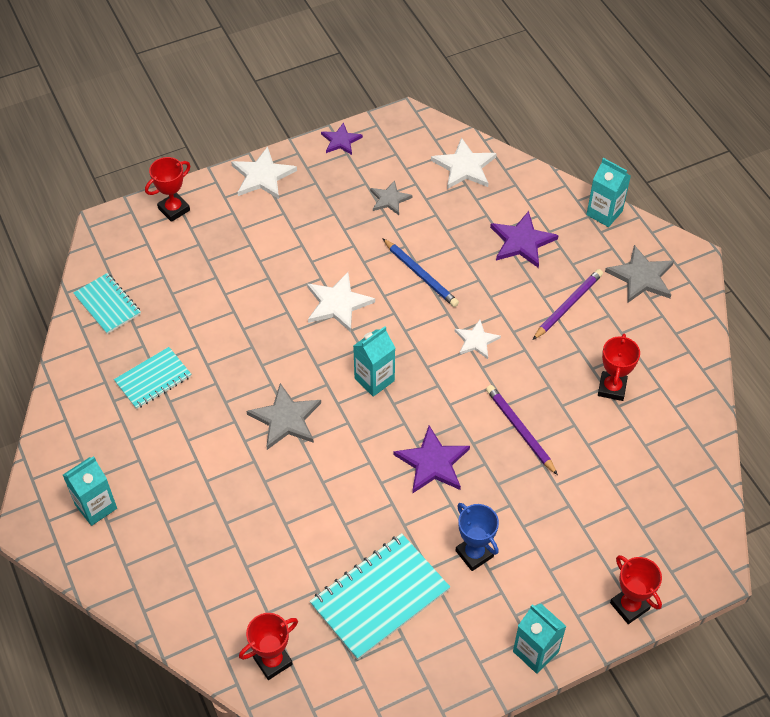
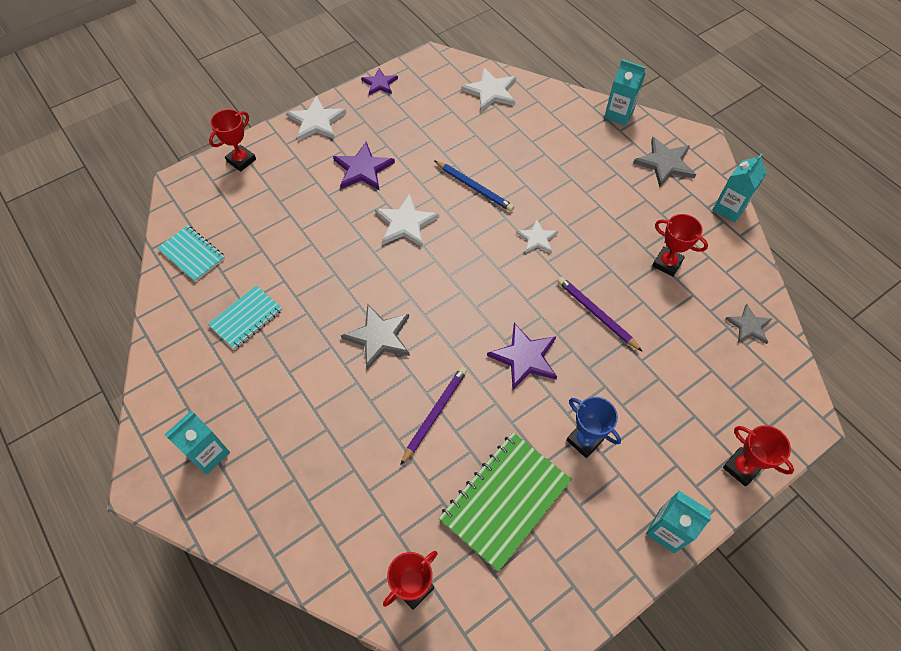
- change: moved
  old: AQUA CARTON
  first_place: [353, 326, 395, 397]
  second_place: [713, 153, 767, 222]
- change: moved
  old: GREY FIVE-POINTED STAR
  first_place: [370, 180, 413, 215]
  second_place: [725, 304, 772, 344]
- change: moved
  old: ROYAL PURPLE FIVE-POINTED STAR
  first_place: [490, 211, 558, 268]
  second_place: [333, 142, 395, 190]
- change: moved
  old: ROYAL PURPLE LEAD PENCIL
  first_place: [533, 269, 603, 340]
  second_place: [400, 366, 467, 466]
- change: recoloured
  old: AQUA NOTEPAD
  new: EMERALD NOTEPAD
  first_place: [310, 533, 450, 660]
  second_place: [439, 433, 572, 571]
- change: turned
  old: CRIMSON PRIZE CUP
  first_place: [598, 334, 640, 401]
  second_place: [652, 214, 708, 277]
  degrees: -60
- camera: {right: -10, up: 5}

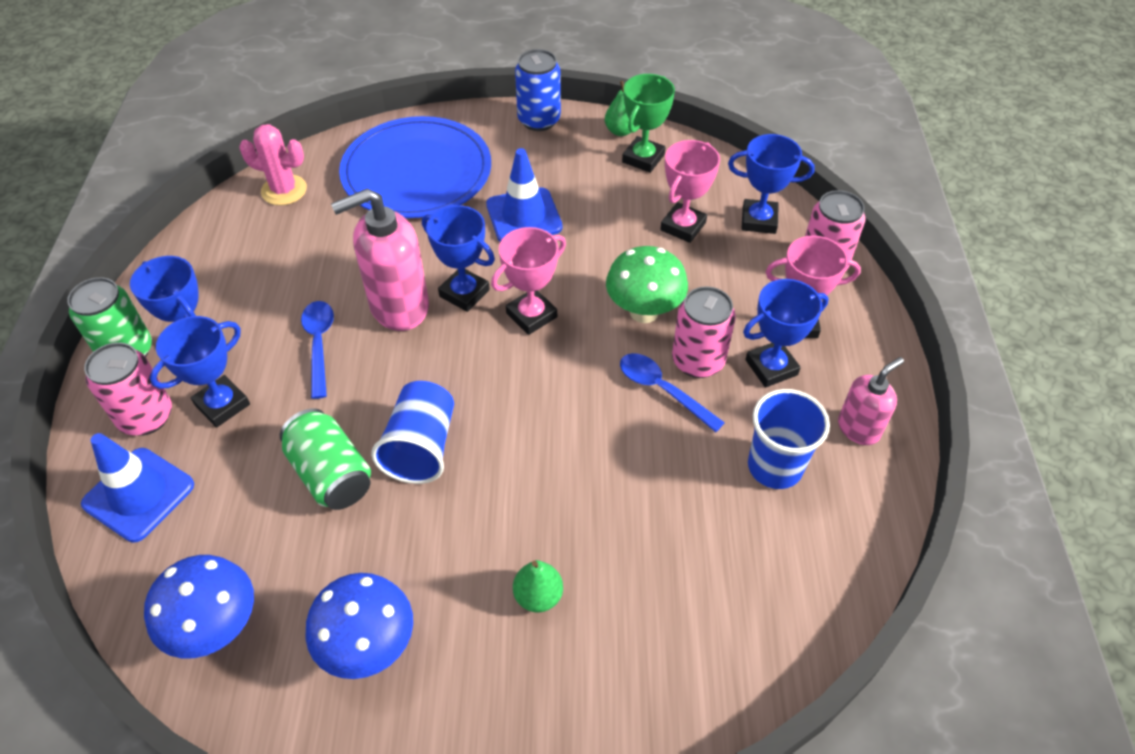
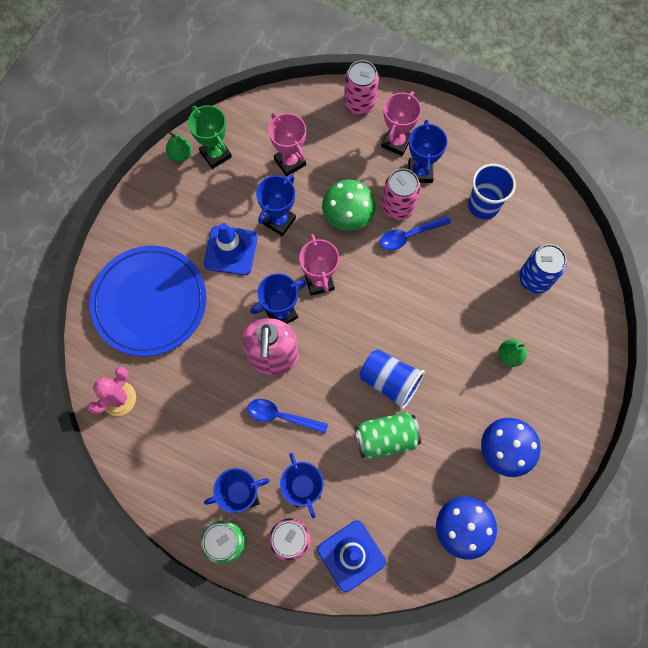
- change: removed
  old: ROSY SOAP PUMP
  first_place: [838, 357, 904, 445]
- change: moved
  old: BLUE TIN
  first_place: [515, 49, 561, 131]
  second_place: [519, 244, 567, 294]
- change: moved
  old: BLUE PRIZE CUP
  first_place: [728, 134, 815, 234]
  second_place: [256, 175, 296, 236]
- camera: {right: -65, up: 20}

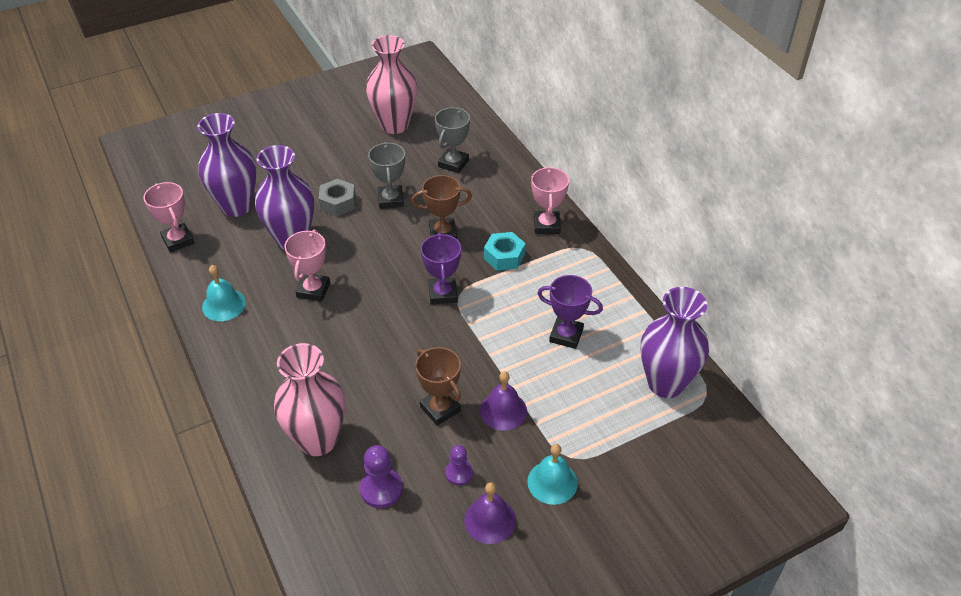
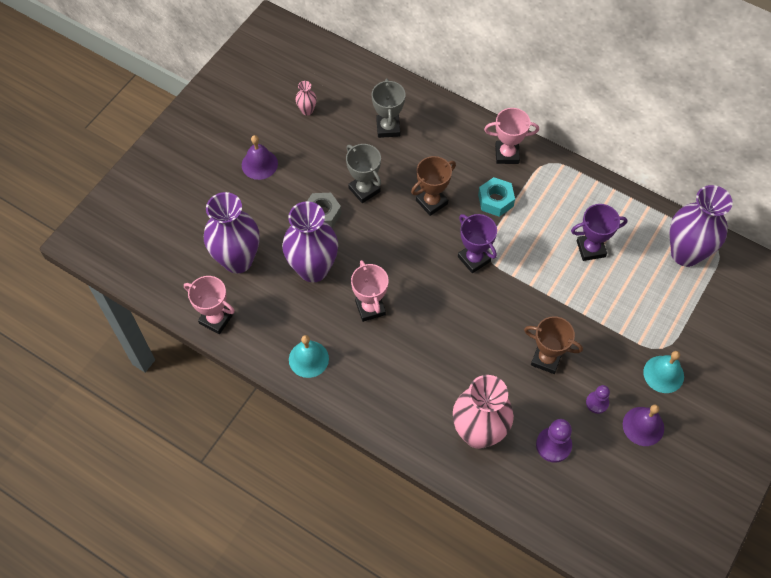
- change: moved
  old: ROYAL PURPLE HAND BELL
  first_place: [480, 371, 527, 431]
  second_place: [242, 135, 278, 180]
- change: turned
  old: ROSY PRIZE CUP
  first_place: [531, 167, 569, 234]
  second_place: [484, 108, 539, 164]
  degrees: -60
- change: resized
  old: ROSY FLOWER VASE
  first_place: [366, 35, 418, 134]
  second_place: [296, 81, 317, 115]
  factor: 0.42
- camera: {right: -30, up: 15}

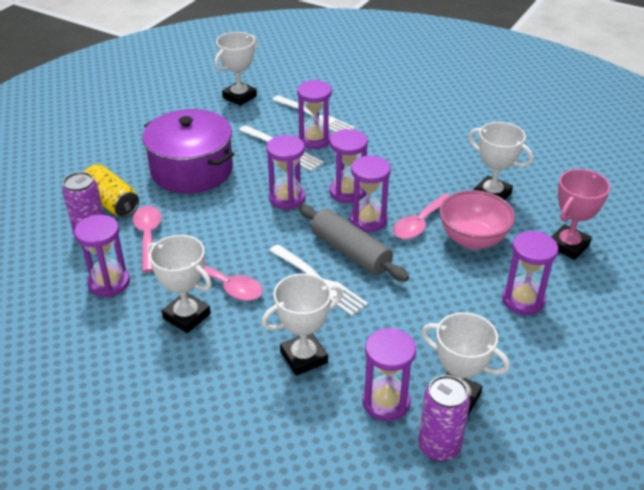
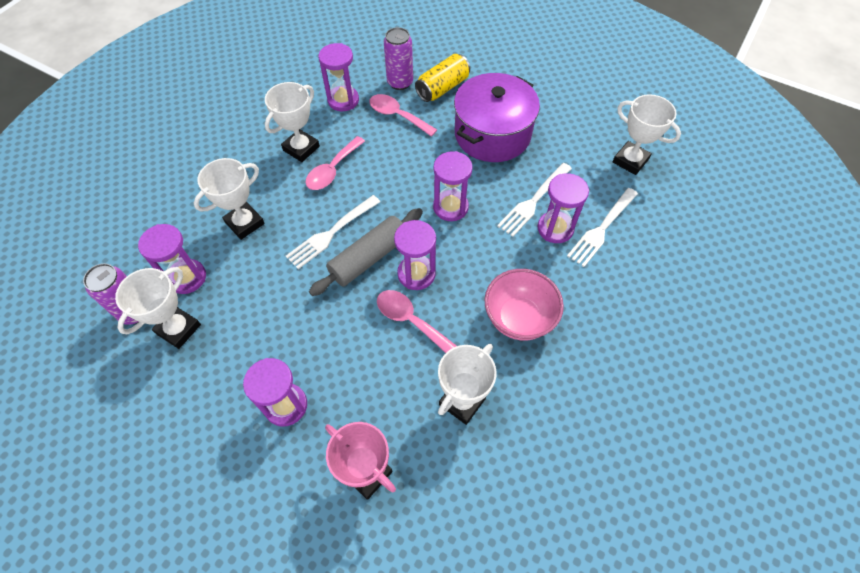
- change: removed
  old: ROYAL PURPLE HOURGLASS
  first_place: [329, 129, 368, 203]
- change: moved
  old: ROSY BOWL
  first_place: [439, 190, 515, 249]
  second_place: [485, 269, 564, 340]
- change: turned
  old: ROSY TEASPOON
  first_place: [133, 206, 162, 272]
  second_place: [369, 94, 437, 137]
  degrees: -135
- change: turned
  old: WHITE PRIZE CUP
  first_place: [261, 273, 343, 376]
  second_place: [194, 158, 265, 240]
  degrees: 75
- camera: {right: 90, up: 20}

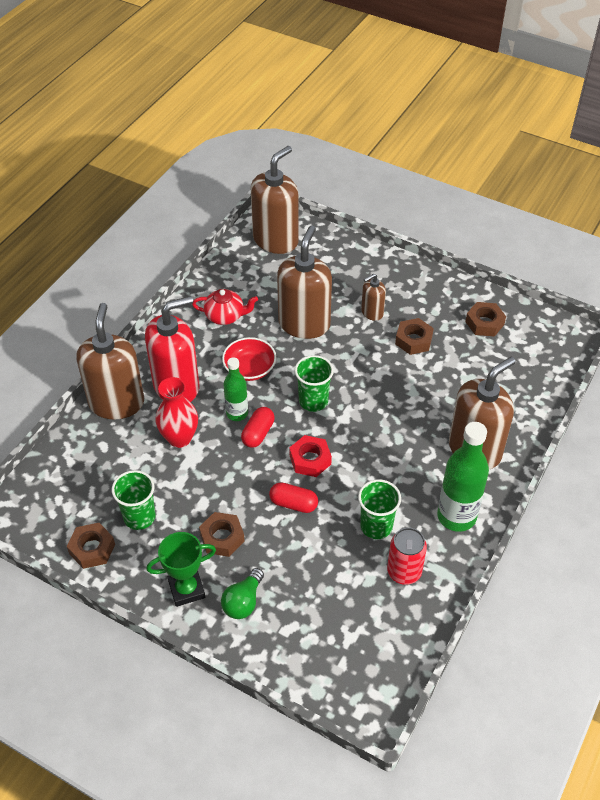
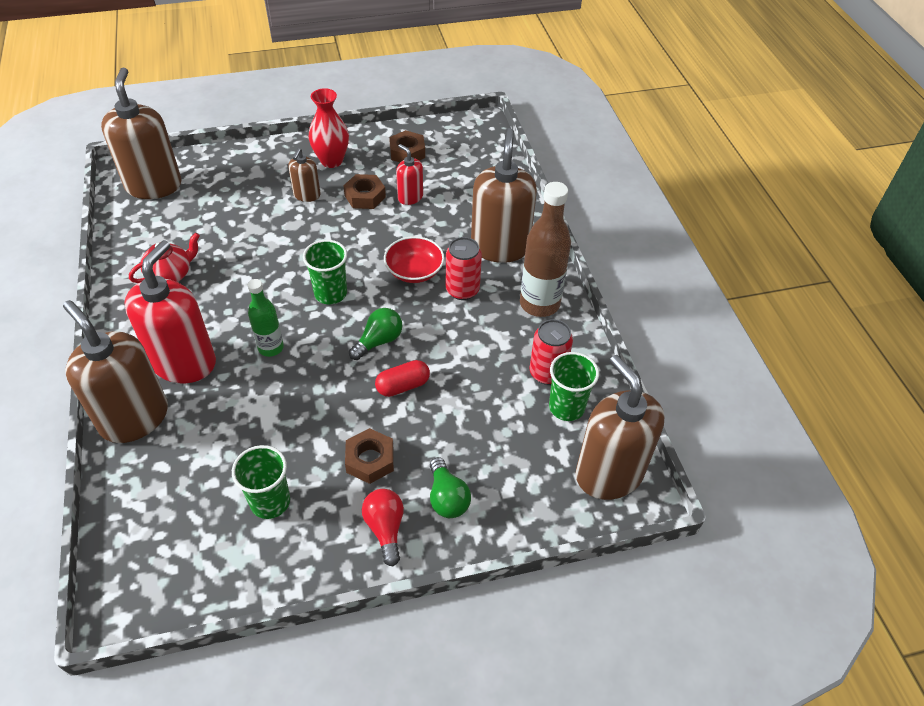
- change: removed
  old: RUSSET HEXAGON NUT
  first_place: [67, 523, 115, 569]
- change: removed
  old: CRIMSON PILL SHAPE
  first_place: [241, 407, 275, 448]
- change: added
  new: CRIMSON SOAP PUMP
  second_place: [396, 144, 423, 205]
- change: added
  new: CRIMSON TIN
  second_place: [446, 237, 482, 300]
- change: moved
  old: CRIMSON FLOWER VASE
  first_place: [156, 377, 198, 448]
  second_place: [309, 88, 349, 168]
- change: moved
  old: CRIMSON BOWL
  first_place: [222, 337, 276, 381]
  second_place: [384, 236, 445, 283]
- change: moved
  old: RUSSET SOAP PUMP
  first_place: [277, 225, 332, 339]
  second_place: [576, 355, 665, 500]
- change: moved
  old: EMERALD TUMBLER
  first_place: [358, 479, 401, 539]
  second_place: [549, 352, 599, 421]
- change: replaced
  old: EMERALD PRIZE CUP
  new: CRIMSON LIGHT BULB
  first_place: [146, 532, 216, 607]
  second_place: [362, 489, 404, 566]
- change: replaced
  old: CRIMSON HEXAGON NUT
  new: EMERALD LIGHT BULB
  first_place: [289, 435, 332, 477]
  second_place: [349, 308, 402, 360]
- change: recoloured
  old: EMERALD BOTTLE
  new: RUSSET BOTTLE
  first_place: [437, 422, 489, 532]
  second_place: [520, 182, 571, 317]
- camera: {right: -45, up: 0}

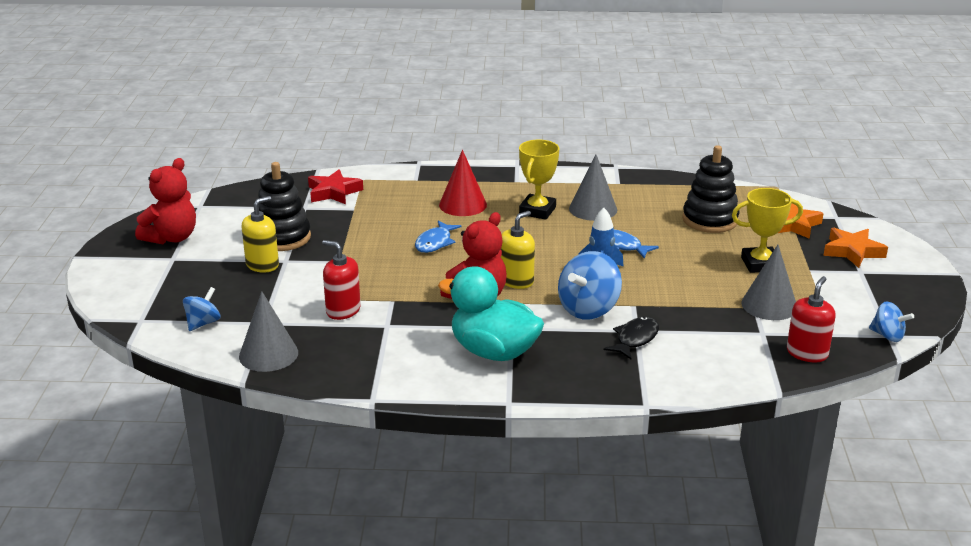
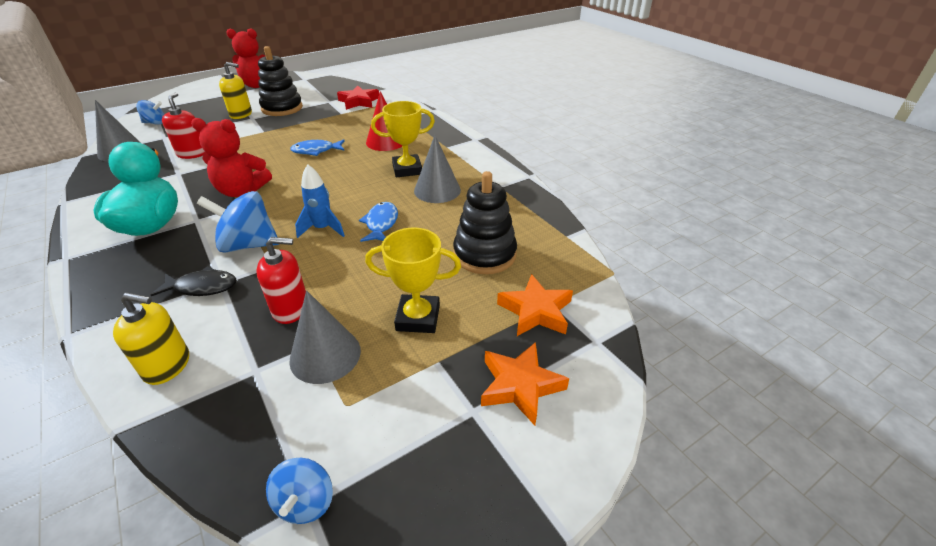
- change: moved
  old: GOLDEN SOAP PUMP
  first_place: [501, 211, 535, 289]
  second_place: [113, 292, 189, 385]
- change: moved
  old: CRIMSON SOAP PUMP
  first_place: [787, 276, 836, 362]
  second_place: [256, 237, 306, 324]
- change: turned
  old: GOLDEN PRIZE CUP
  first_place: [732, 188, 803, 273]
  second_place: [365, 228, 461, 333]
  degrees: -45
- camera: {right: 55, up: 10}

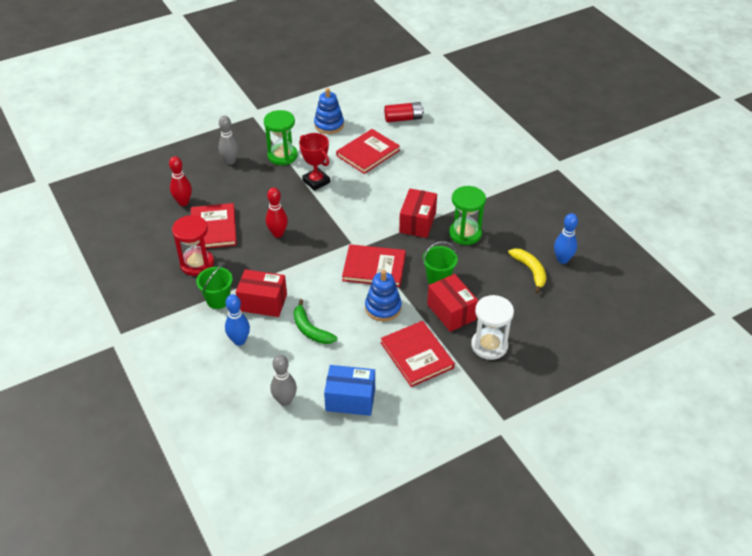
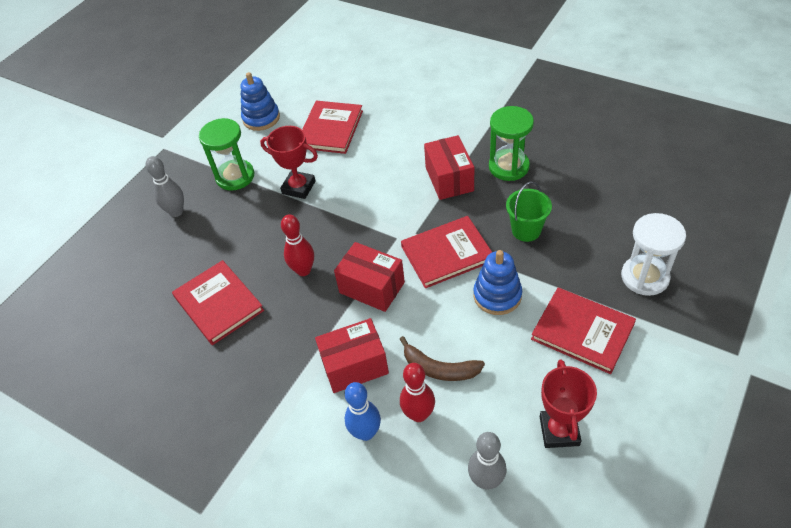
- change: removed
  old: CRIMSON HOURGLASS
  first_place: [172, 215, 214, 276]
- change: removed
  old: EMERALD PAIL
  first_place: [196, 264, 233, 309]
- change: removed
  old: CRIMSON BATTERY
  first_place: [384, 102, 424, 122]
- change: removed
  old: GOLDEN TOY BANANA
  first_place: [508, 248, 546, 293]
- change: removed
  old: BLUE SKITTLE
  first_place: [554, 213, 578, 264]
- change: moved
  old: CRIMSON SKITTLE
  first_place: [169, 156, 192, 206]
  second_place: [400, 363, 435, 422]
- change: moved
  old: CRIMSON PACKAGE
  first_place: [427, 274, 479, 332]
  second_place: [334, 242, 405, 312]
- change: replaced
  old: BLUE PACKAGE
  new: CRIMSON PRIZE CUP
  first_place: [324, 365, 375, 416]
  second_place: [540, 359, 597, 448]
- change: recoloured
  old: EMERALD TOY BANANA
  new: RUSSET TOY BANANA
  first_place: [294, 299, 337, 344]
  second_place: [400, 336, 485, 381]
- camera: {right: -25, up: 5}

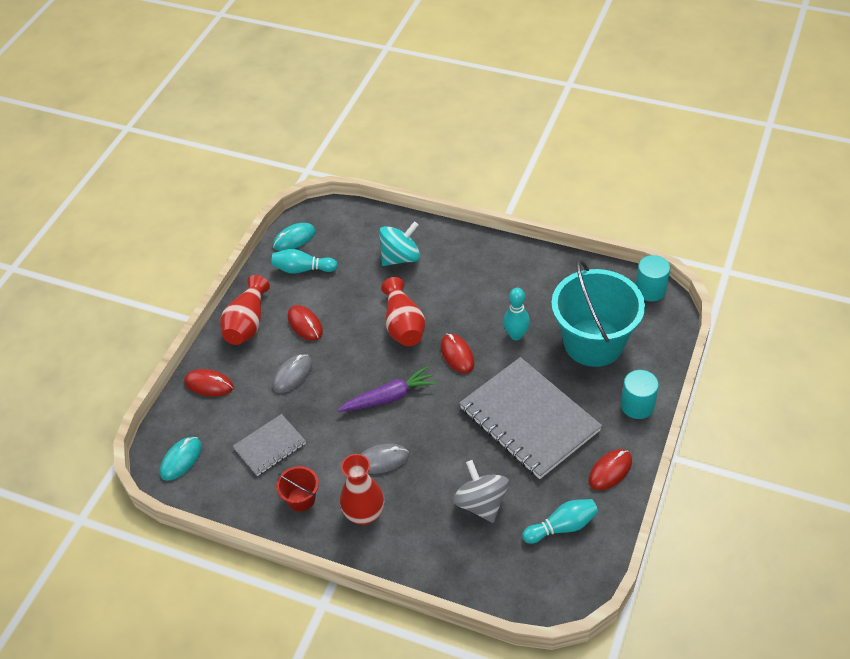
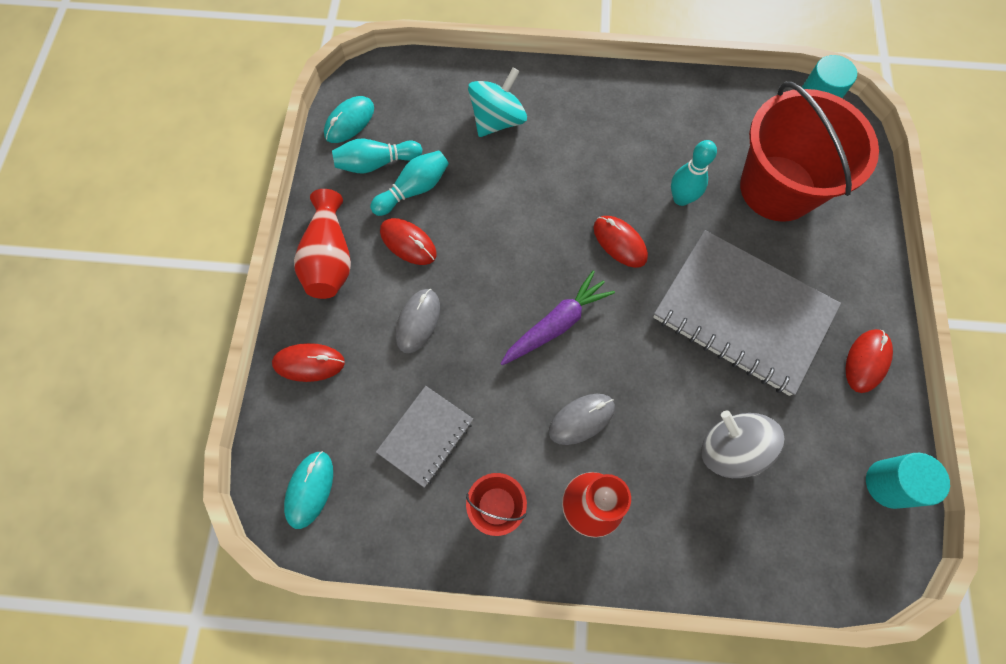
- change: removed
  old: CRIMSON FLOWER VASE
  first_place: [381, 277, 425, 346]
- change: moved
  old: AQUA SKITTLE
  first_place: [522, 499, 598, 544]
  second_place: [370, 151, 449, 216]
- change: moved
  old: AQUA CYLINDER SHAPE
  first_place: [621, 370, 659, 419]
  second_place: [866, 453, 950, 509]
- change: recoloured
  old: AQUA PAIL
  new: CRIMSON PAIL
  first_place: [551, 259, 645, 367]
  second_place: [740, 82, 879, 222]
- camera: {right: -20, up: 20}

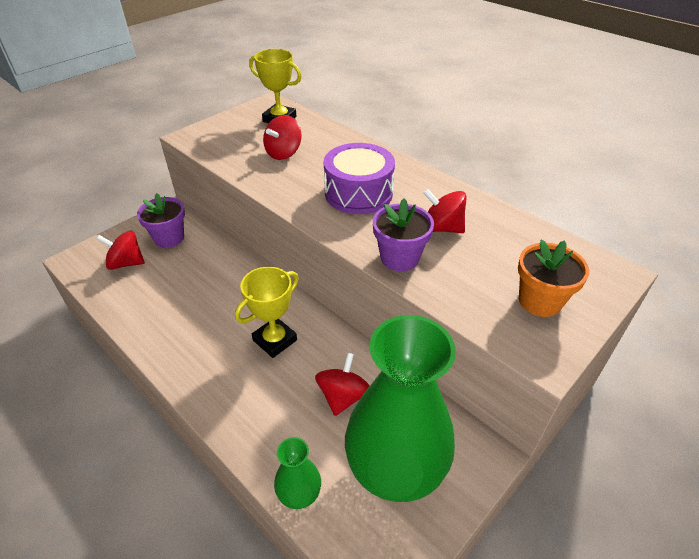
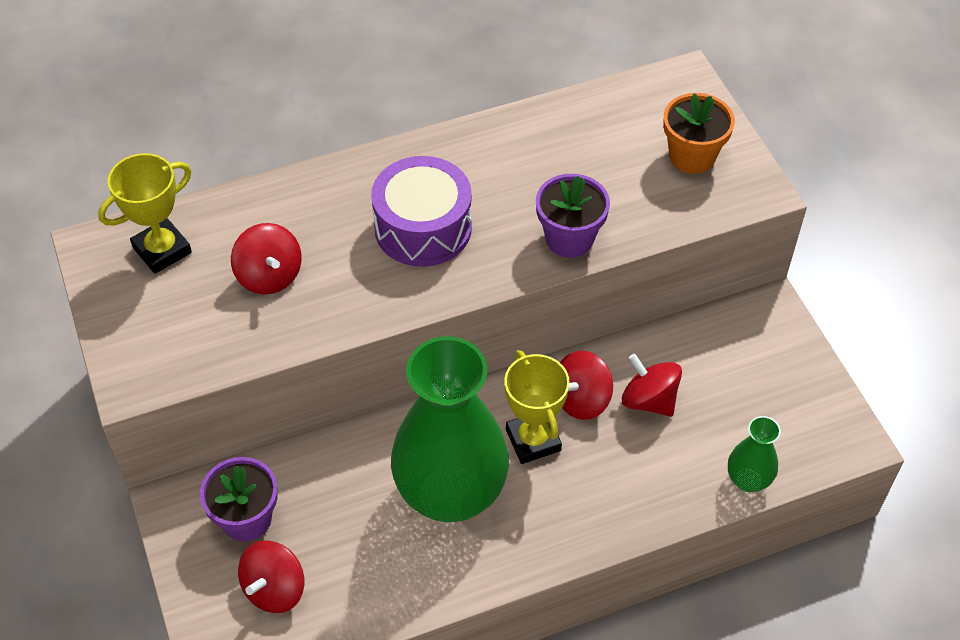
- change: moved
  old: EMERALD FLOWER VASE
  first_place: [345, 315, 456, 502]
  second_place: [391, 336, 509, 522]
- change: moved
  old: CRIMSON SPINNING TOP
  first_place: [423, 189, 467, 233]
  second_place: [560, 351, 613, 420]
- camera: {right: -65, up: 10}

